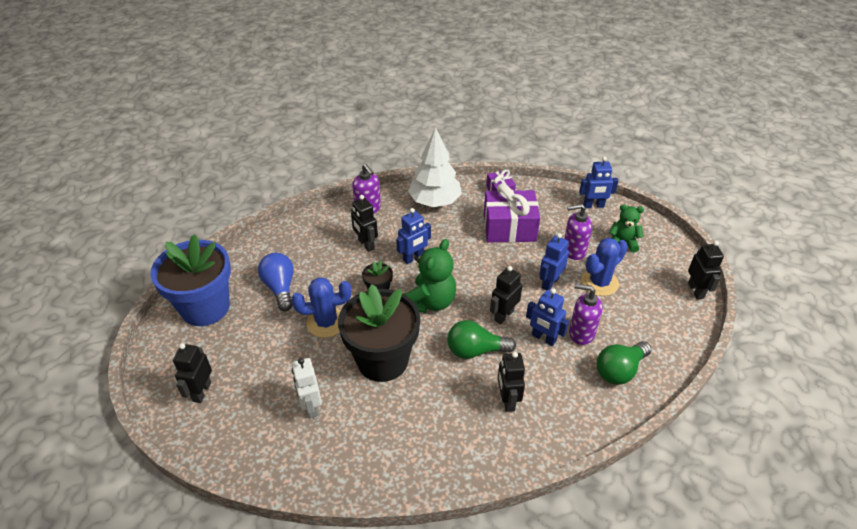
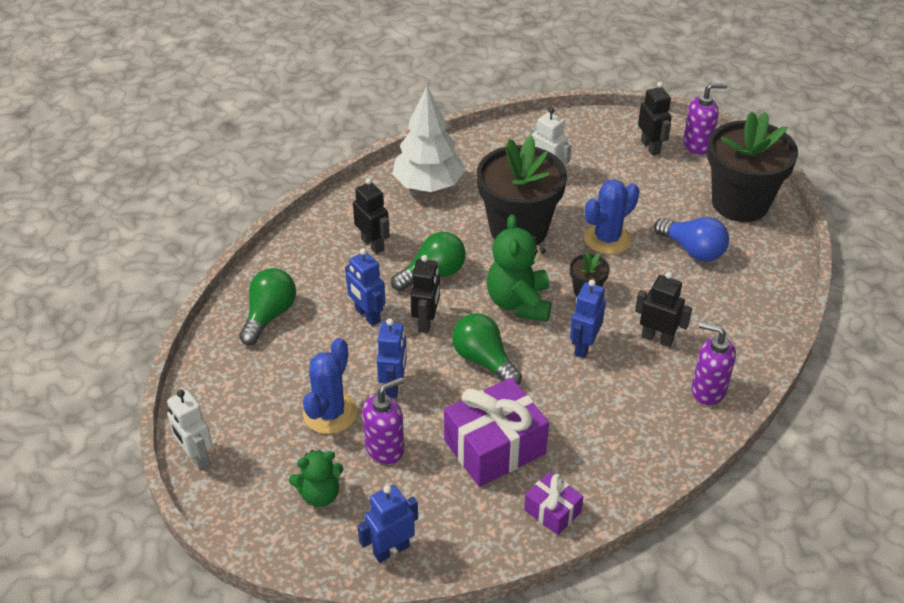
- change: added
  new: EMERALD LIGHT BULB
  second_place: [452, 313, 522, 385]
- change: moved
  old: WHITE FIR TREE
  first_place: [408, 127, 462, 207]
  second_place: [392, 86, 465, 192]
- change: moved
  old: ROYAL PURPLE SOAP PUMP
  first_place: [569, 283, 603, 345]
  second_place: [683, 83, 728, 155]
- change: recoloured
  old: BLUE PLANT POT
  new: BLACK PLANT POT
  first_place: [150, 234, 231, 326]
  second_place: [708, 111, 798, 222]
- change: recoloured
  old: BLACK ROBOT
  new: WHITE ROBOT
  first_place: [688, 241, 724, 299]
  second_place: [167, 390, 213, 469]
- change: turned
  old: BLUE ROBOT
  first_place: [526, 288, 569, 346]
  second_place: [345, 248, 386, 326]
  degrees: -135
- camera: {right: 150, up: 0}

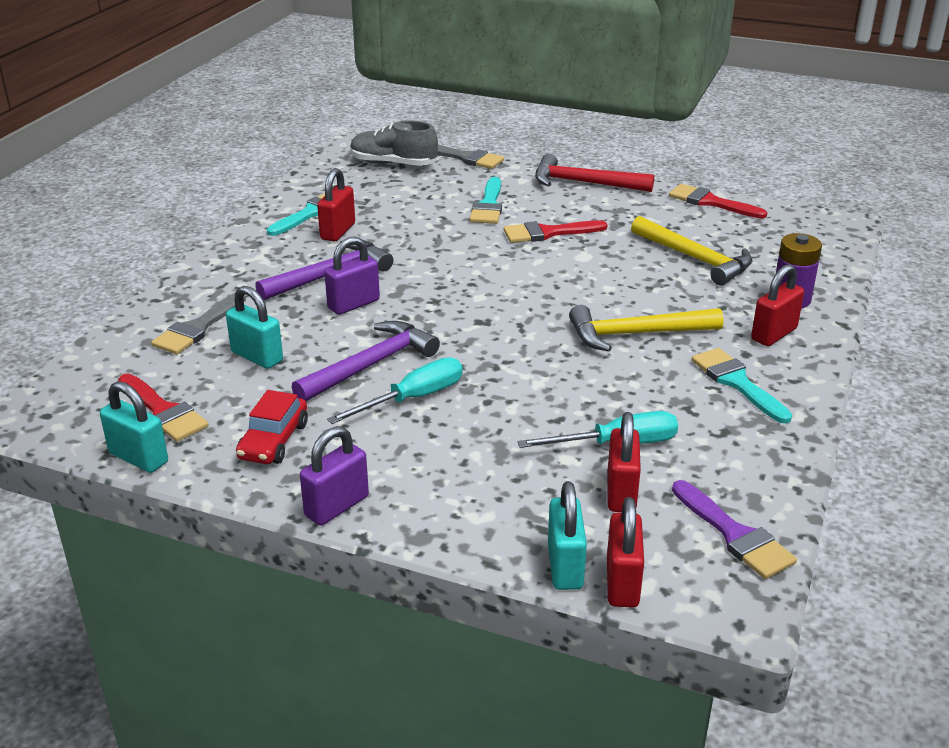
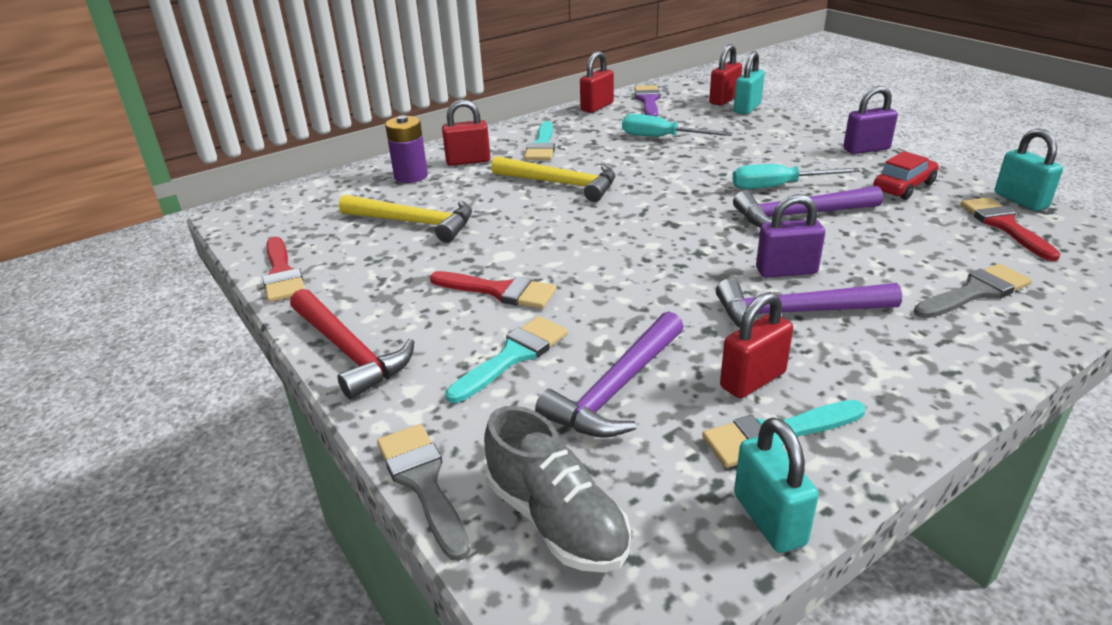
- change: added
  new: ROYAL PURPLE HAMMER
  second_place: [535, 311, 683, 438]
- change: moved
  old: AQUA LOCK
  first_place: [226, 286, 283, 369]
  second_place: [734, 417, 819, 553]
- change: moved
  old: CRIMSON LOCK
  first_place: [608, 412, 641, 512]
  second_place: [580, 51, 614, 113]
- change: turned
  old: GOLDEN HAMMER
  first_place: [631, 216, 753, 285]
  second_place: [339, 194, 472, 243]
  degrees: 120
- camera: {right: -145, up: 0}

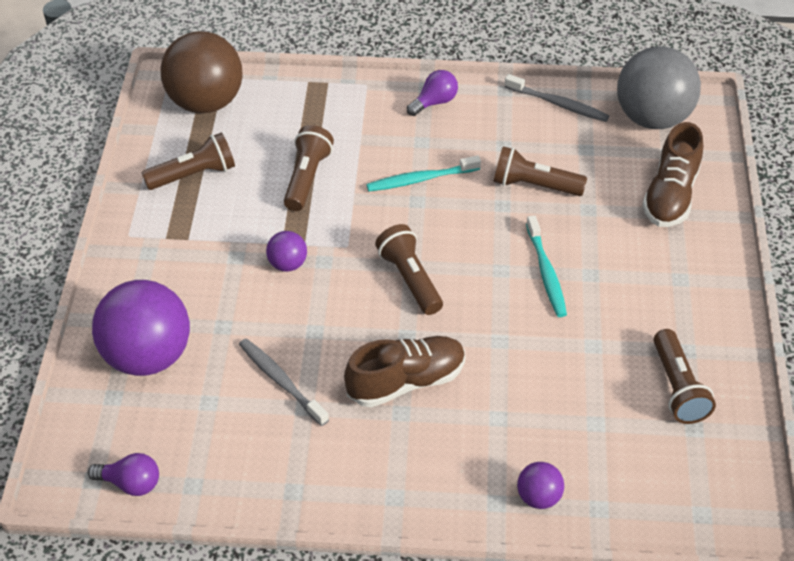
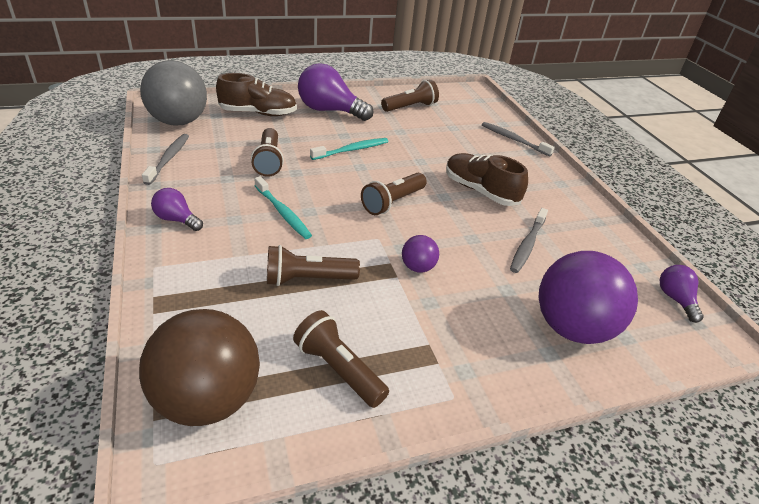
- change: added
  new: ROYAL PURPLE LIGHT BULB
  second_place: [298, 63, 373, 121]
- change: replaced
  old: ROYAL PURPLE BALL
  new: GREY TOOTHBRUSH
  first_place: [517, 462, 564, 509]
  second_place: [482, 122, 555, 156]
- camera: {right: -115, up: -10}

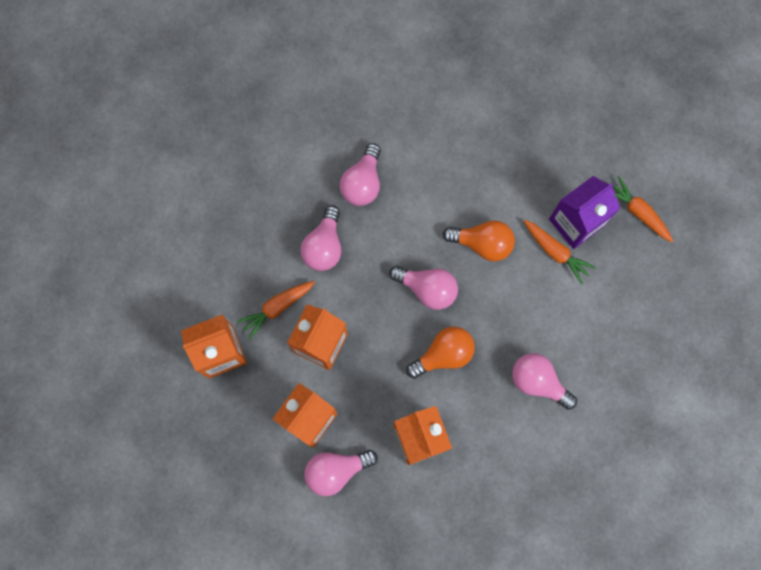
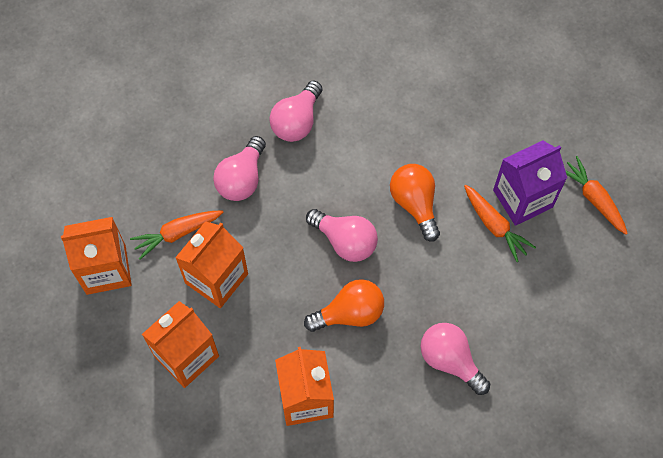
- change: removed
  old: ROSY LIGHT BULB
  first_place: [304, 450, 378, 496]
- change: turned
  old: ORANGE-COLOURED LIGHT BULB
  first_place: [442, 221, 515, 261]
  second_place: [390, 164, 440, 242]
  degrees: -135
- camera: {right: 10, up: -10}

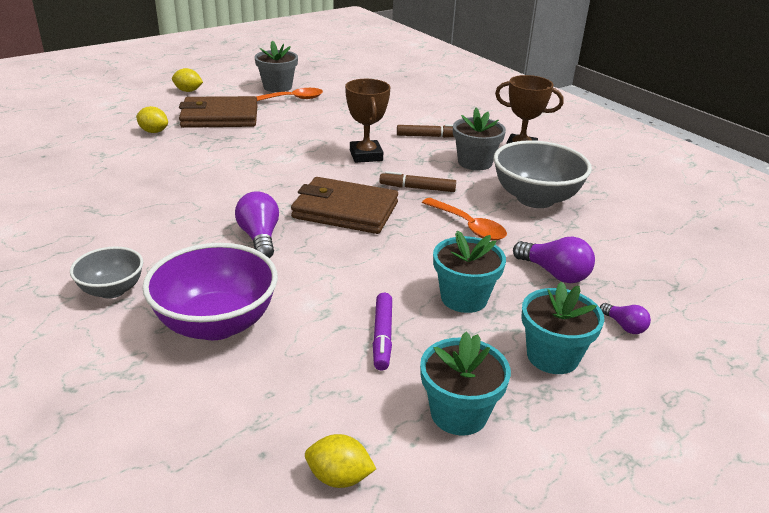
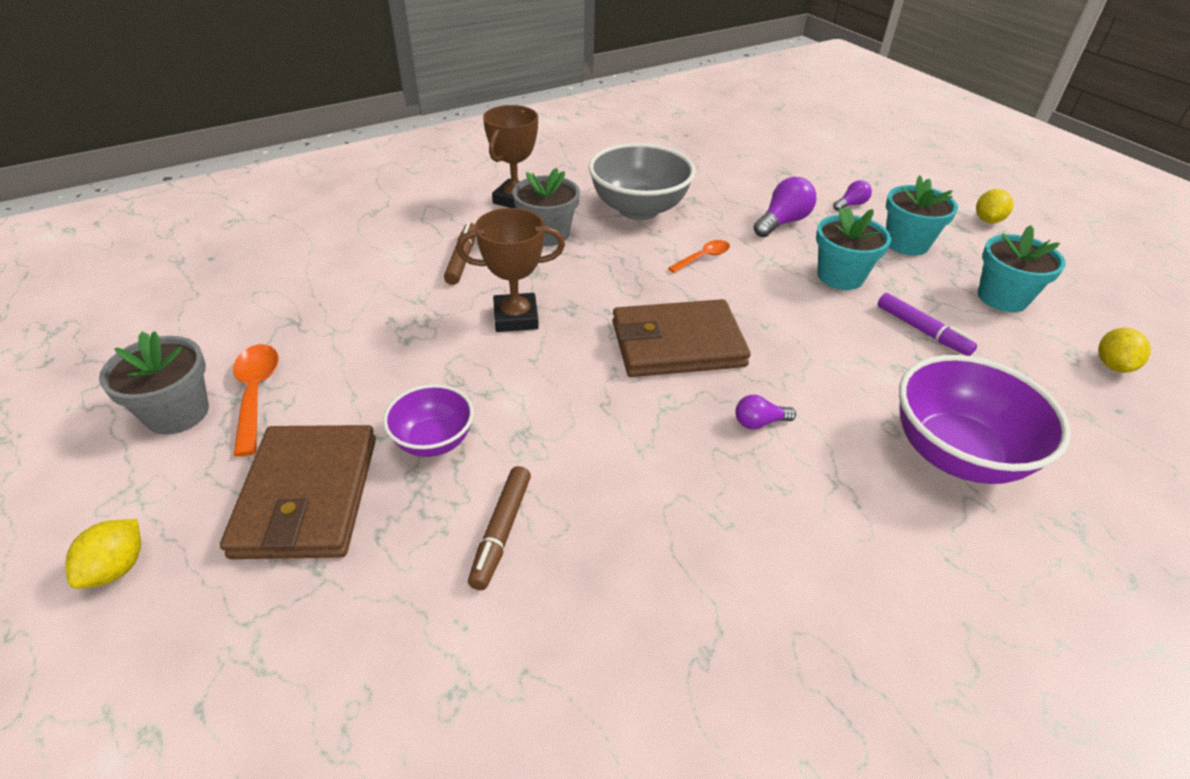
- change: removed
  old: GREY BOWL
  first_place: [70, 246, 143, 299]
- change: added
  new: ROYAL PURPLE BOWL
  second_place: [383, 384, 474, 457]
- change: moved
  old: GOLDEN CITRUS FRUIT
  first_place: [136, 106, 168, 133]
  second_place: [976, 189, 1013, 224]
- change: moved
  old: RUSSET FELT PEN
  first_place: [379, 171, 456, 192]
  second_place: [468, 466, 531, 590]
- change: turned
  old: RUSSET CARD WALLET
  first_place: [291, 177, 398, 234]
  second_place: [612, 299, 751, 377]
  degrees: 60
- change: turned
  old: ROYAL PURPLE FELT PEN
  first_place: [373, 293, 392, 371]
  second_place: [877, 293, 977, 356]
  degrees: 45
- change: resized
  old: ROYAL PURPLE LIGHT BULB
  first_place: [235, 191, 279, 258]
  second_place: [735, 395, 796, 430]
  factor: 0.58
- change: resized
  old: ORANGE-COLOURED TEASPOON
  first_place: [422, 198, 507, 240]
  second_place: [668, 240, 730, 273]
  factor: 0.65
- camera: {right: -85, up: 10}

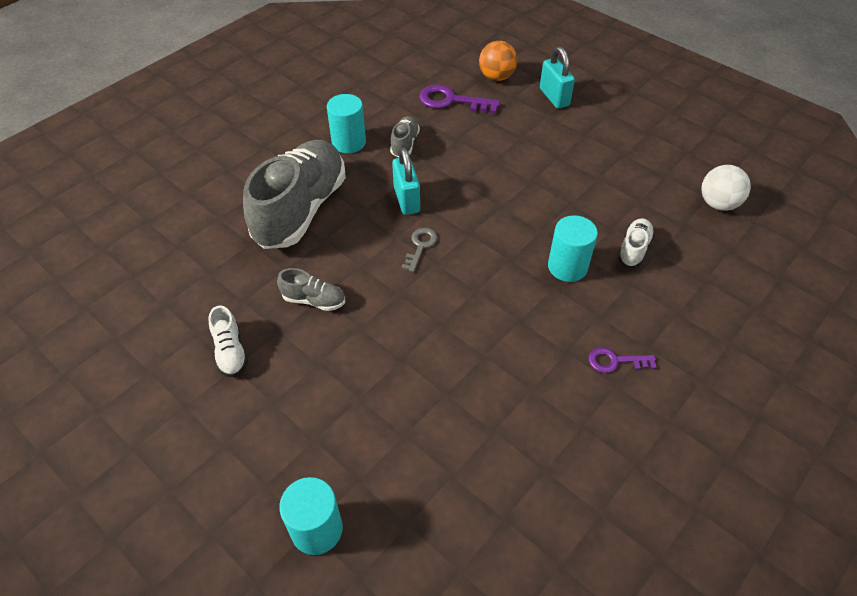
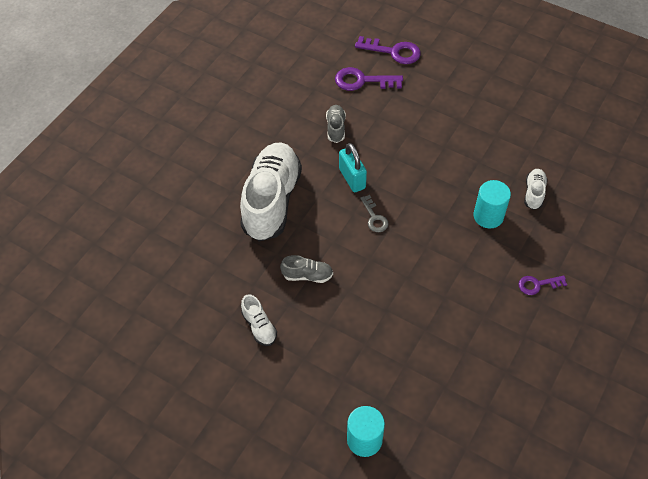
- change: removed
  old: AQUA CYLINDER SHAPE
  first_place: [327, 94, 366, 153]
- change: removed
  old: AQUA LOCK
  first_place: [540, 46, 575, 109]
- change: removed
  old: WHITE BALL
  first_place: [701, 165, 751, 211]
- change: replaced
  old: ORANGE-COLOURED BALL
  new: ROYAL PURPLE KEY
  first_place: [479, 41, 517, 81]
  second_place: [355, 36, 421, 64]
- change: recoloured
  old: GREY SHOE
  new: WHITE SHOE
  first_place: [243, 140, 346, 249]
  second_place: [240, 142, 302, 242]
- change: turned
  old: GREY KEY
  first_place: [402, 228, 438, 272]
  second_place: [360, 195, 389, 232]
  degrees: 150
- camera: {right: -10, up: 5}

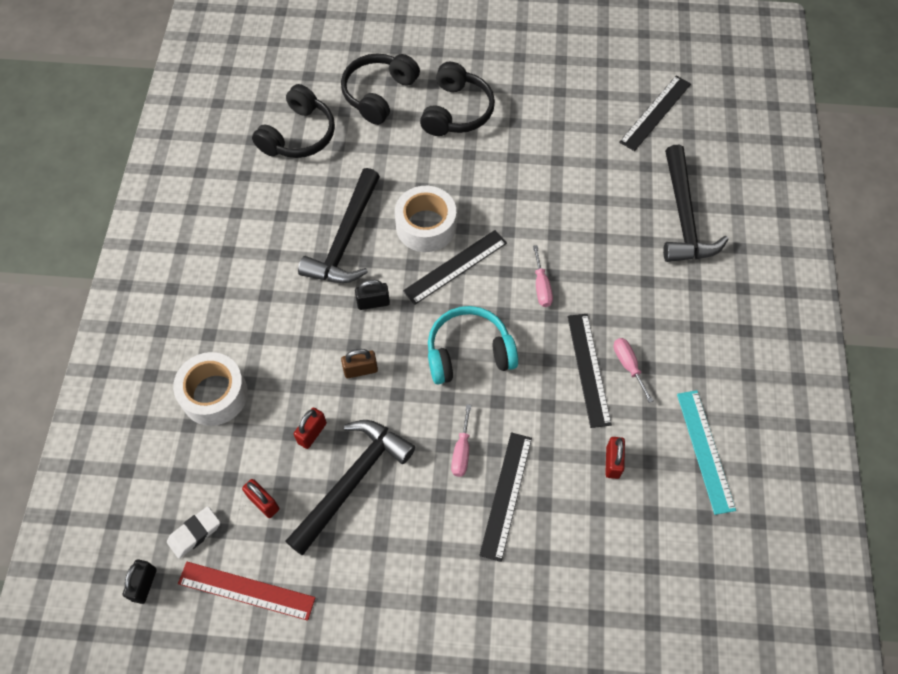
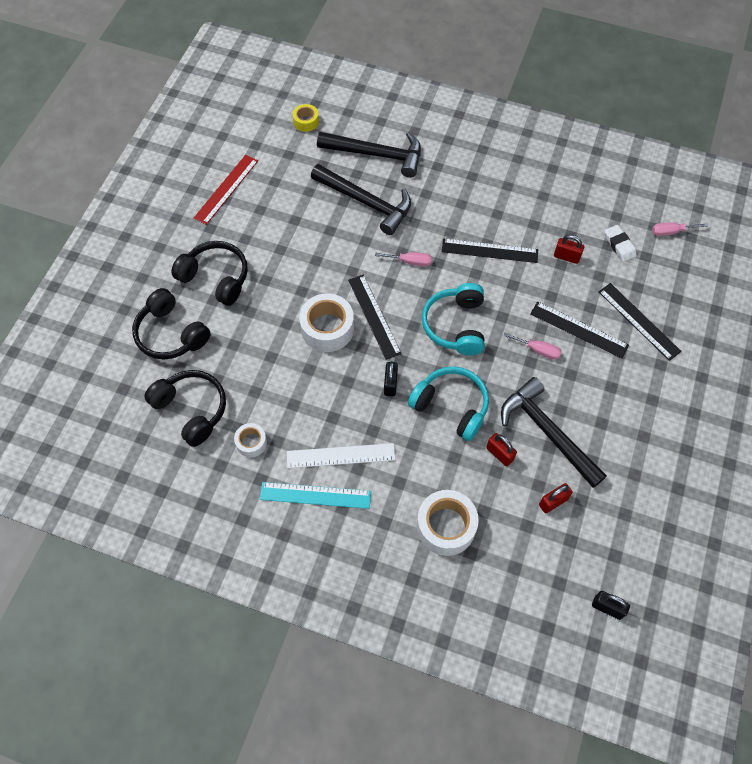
- change: added
  new: WHITE STICKY TAPE
  second_place: [234, 423, 267, 457]
- change: added
  new: WHITE MEASURING STICK
  second_place: [287, 443, 395, 468]
- change: added
  new: GOLDEN STICKY TAPE
  second_place: [293, 104, 319, 132]
- change: moved
  old: WHITE ERASER
  first_place: [167, 506, 220, 559]
  second_place: [605, 225, 637, 262]
- change: moved
  old: CRIMSON MEASURING STICK
  first_place: [178, 562, 316, 621]
  second_place: [194, 155, 258, 225]
- change: moved
  old: BLACK HAMMER
  first_place: [298, 168, 380, 283]
  second_place: [311, 164, 411, 235]
- change: moved
  old: ROSY SCREWDRIVER
  first_place: [613, 338, 653, 403]
  second_place: [652, 222, 708, 236]
- change: moved
  old: BLACK MEASURING STICK
  first_place: [619, 76, 691, 151]
  second_place: [599, 283, 682, 361]
- change: moved
  old: AQUA MEASURING STICK
  first_place: [677, 390, 736, 515]
  second_place: [260, 482, 371, 509]
- change: replaced
  old: RUSSET LOCK
  new: AQUA HEADSET
  first_place: [341, 349, 378, 378]
  second_place: [408, 366, 489, 441]
- camera: {right: -75, up: 0}

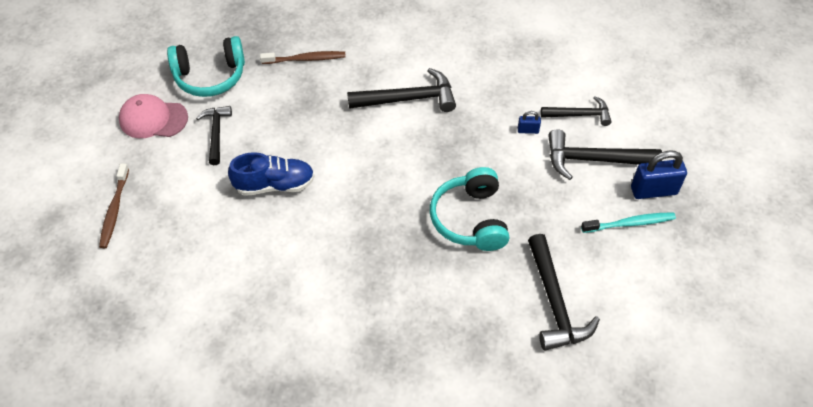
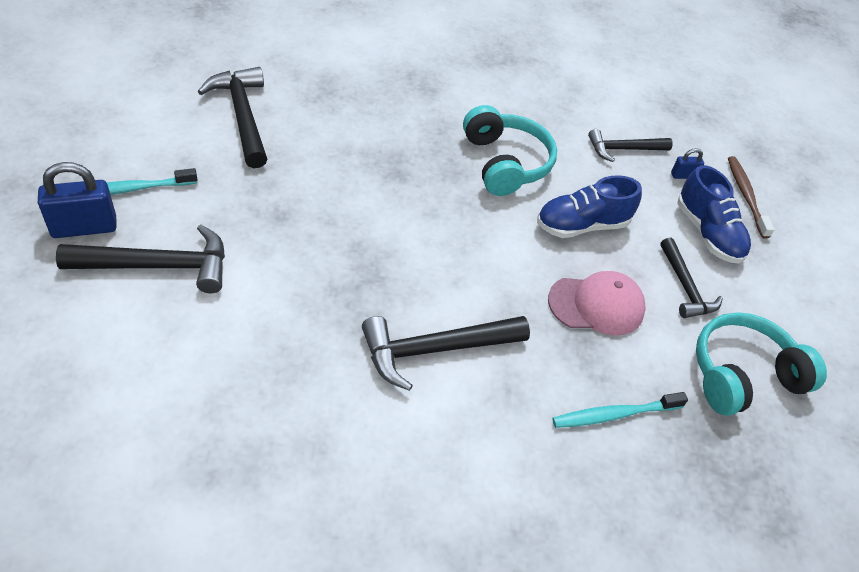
- change: added
  new: BLUE SHOE
  second_place: [677, 165, 751, 264]
- change: moved
  old: ROSY CAP
  first_place: [119, 94, 188, 138]
  second_place: [548, 271, 646, 336]
- change: moved
  old: AQUA HEADSET
  first_place: [430, 167, 509, 251]
  second_place: [463, 105, 557, 196]
- change: moved
  old: BLUE LOCK
  first_place: [518, 111, 541, 134]
  second_place: [671, 148, 704, 179]
- change: moved
  old: BLACK HAMMER
  first_place: [541, 96, 612, 126]
  second_place: [588, 129, 673, 162]
- change: recoloured
  old: RUSSET TOOTHBRUSH
  new: AQUA TOOTHBRUSH
  first_place: [260, 51, 346, 64]
  second_place: [552, 392, 688, 428]
- camera: {right: 165, up: -5}

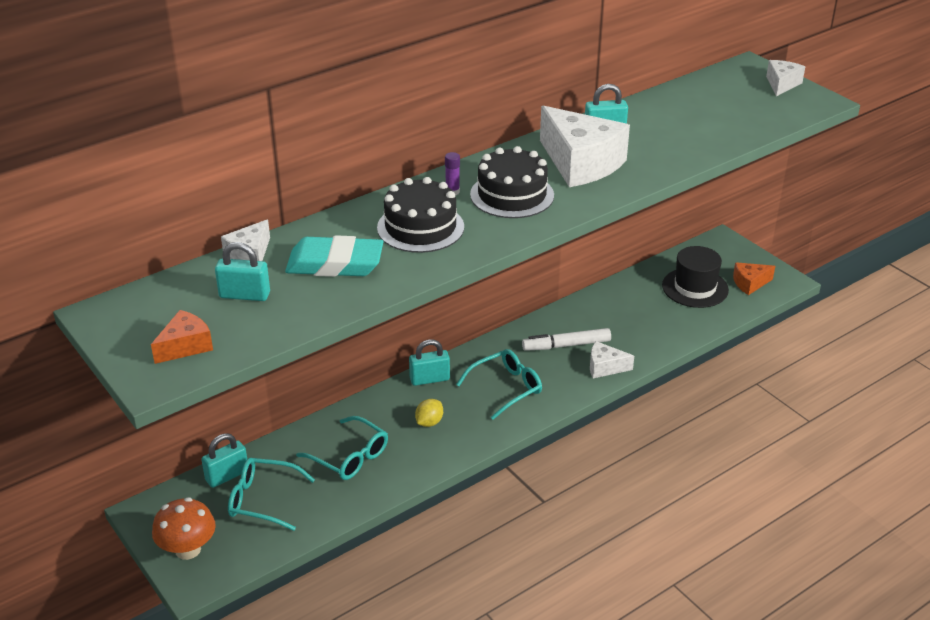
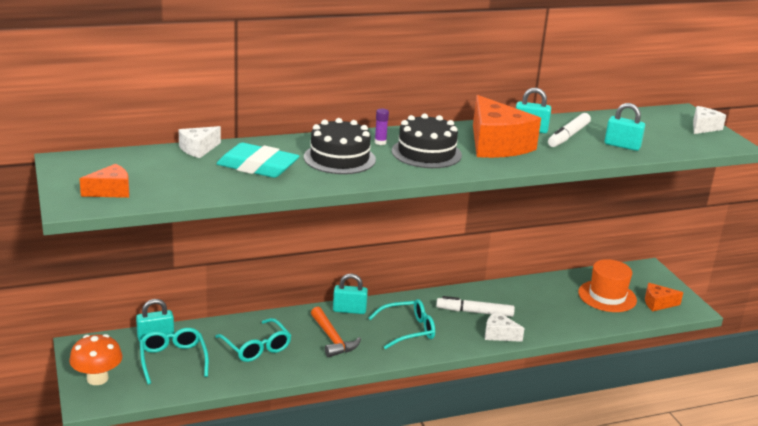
- change: added
  new: WHITE FELT PEN
  second_place: [548, 113, 591, 147]
- change: moved
  old: AQUA LOCK
  first_place: [215, 242, 270, 301]
  second_place: [605, 103, 645, 151]
- change: replaced
  old: GOLDEN CITRUS FRUIT
  new: ORANGE-COLOURED HAMMER
  first_place: [415, 399, 443, 427]
  second_place: [311, 307, 361, 357]
- change: recoloured
  old: WHITE CHEESE
  new: ORANGE-COLOURED CHEESE
  first_place: [540, 106, 630, 187]
  second_place: [473, 95, 541, 158]
- change: recoloured
  old: BLACK HAT
  new: ORANGE-COLOURED HAT
  first_place: [662, 246, 729, 308]
  second_place: [578, 259, 637, 312]
- change: turned
  old: AQUA SPECTACLES
  first_place: [228, 458, 315, 531]
  second_place: [140, 328, 209, 385]
  degrees: 45
- camera: {right: 15, up: -10}

